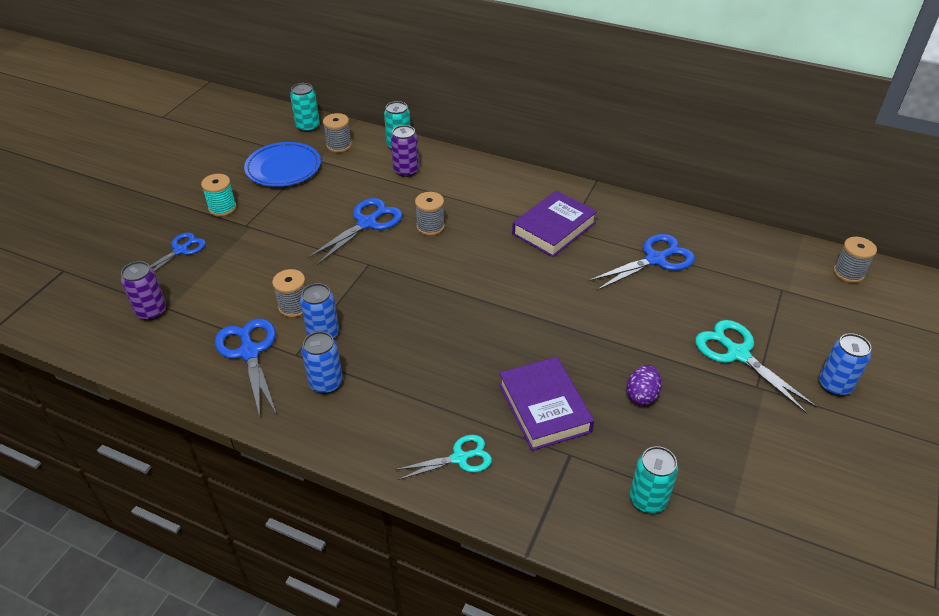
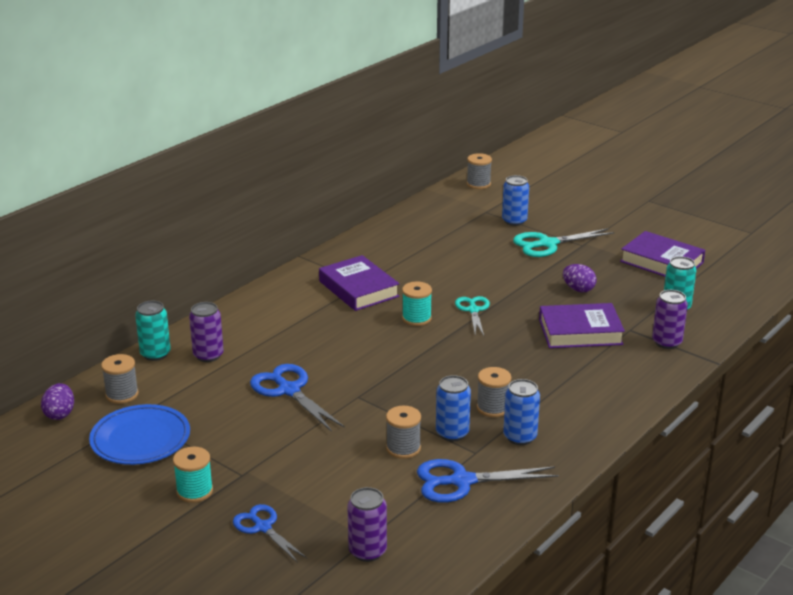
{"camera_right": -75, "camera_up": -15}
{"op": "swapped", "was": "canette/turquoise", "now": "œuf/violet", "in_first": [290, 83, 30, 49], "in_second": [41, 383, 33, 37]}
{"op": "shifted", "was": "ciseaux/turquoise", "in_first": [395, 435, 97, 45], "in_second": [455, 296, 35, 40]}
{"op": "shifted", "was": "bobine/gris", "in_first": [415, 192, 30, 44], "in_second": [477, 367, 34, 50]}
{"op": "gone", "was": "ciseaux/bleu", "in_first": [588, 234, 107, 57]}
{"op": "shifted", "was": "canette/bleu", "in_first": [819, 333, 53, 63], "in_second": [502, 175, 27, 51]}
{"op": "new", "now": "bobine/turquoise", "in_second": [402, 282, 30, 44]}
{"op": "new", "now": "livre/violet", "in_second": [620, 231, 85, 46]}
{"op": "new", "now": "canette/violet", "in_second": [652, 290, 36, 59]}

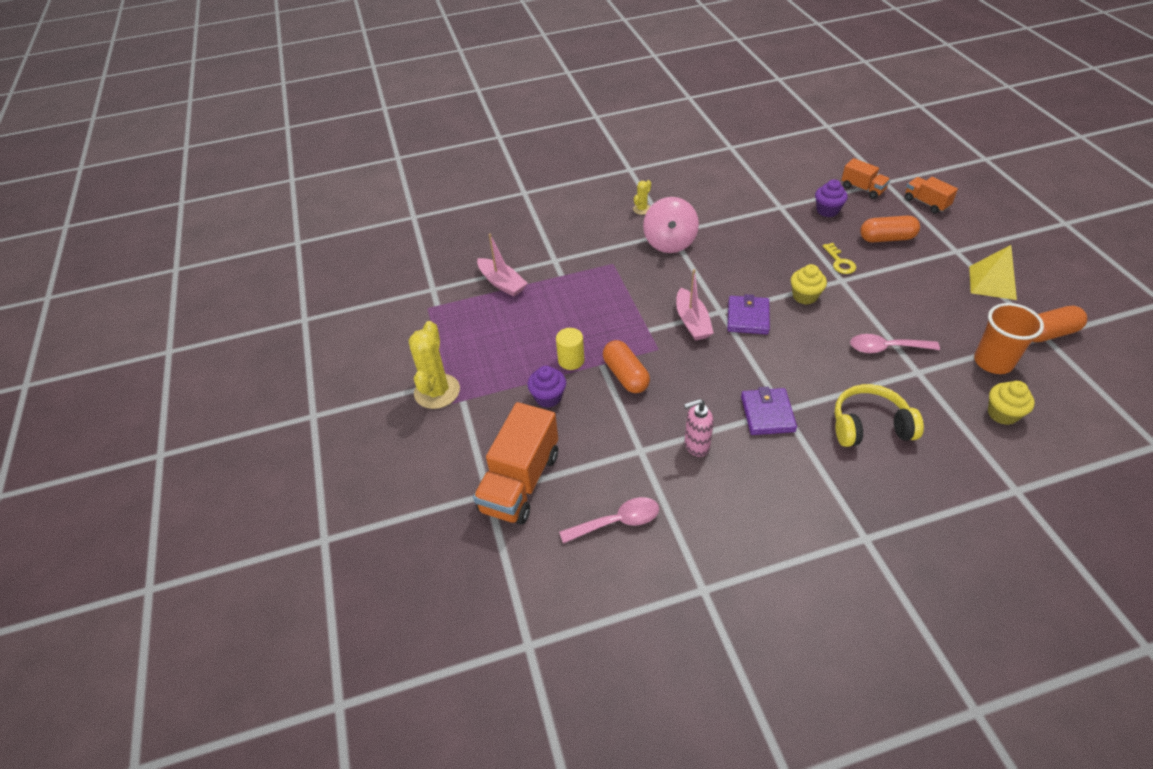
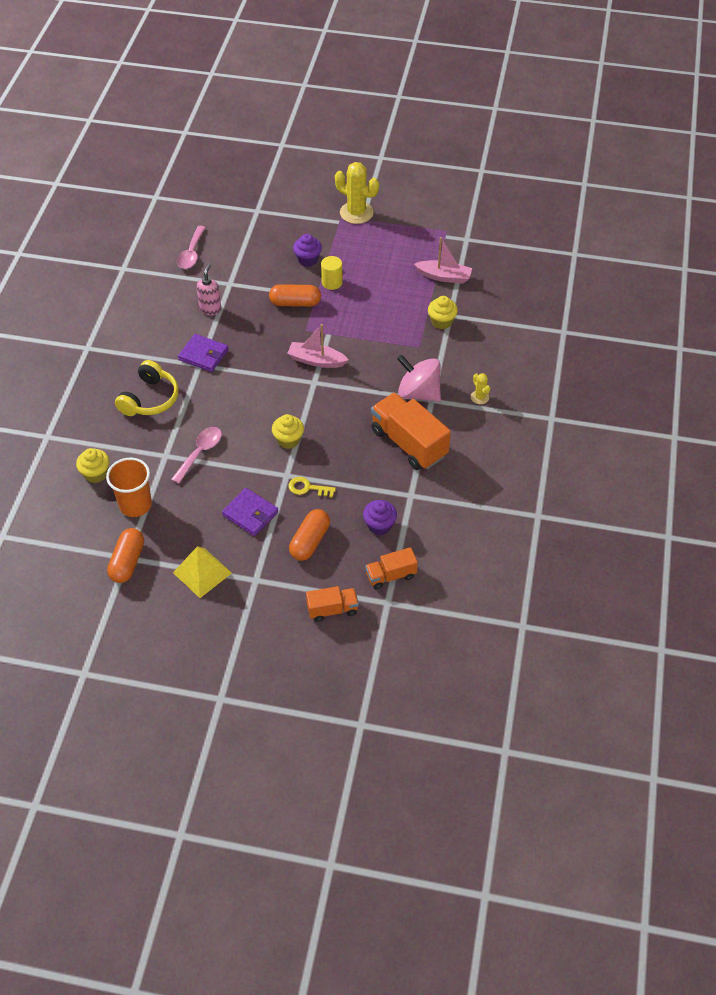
{"camera_right": 115, "camera_up": 5}
{"op": "shifted", "was": "camion/orange", "in_first": [473, 402, 85, 123], "in_second": [371, 392, 80, 78]}
{"op": "rotated", "was": "bateau/rose", "in_first": [477, 233, 51, 64], "in_second": [414, 237, 58, 47], "clockwise": -150}
{"op": "shifted", "was": "portefeuille/violet", "in_first": [727, 294, 43, 40], "in_second": [222, 488, 56, 48]}
{"op": "new", "now": "muffin/jaune", "in_second": [428, 296, 30, 33]}

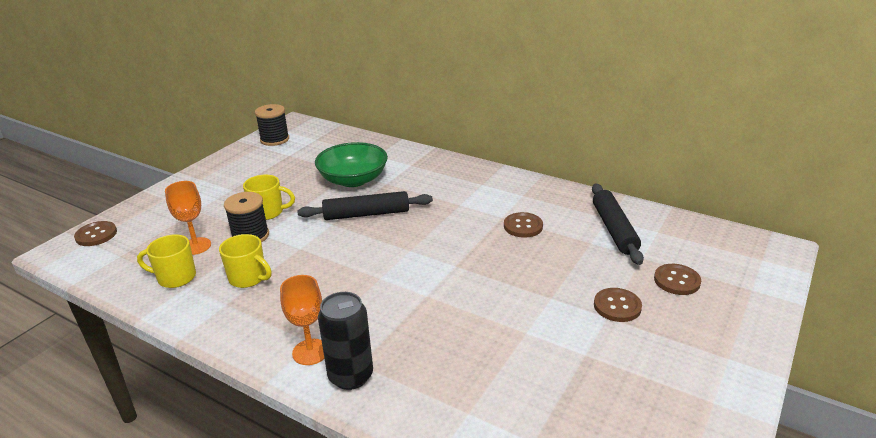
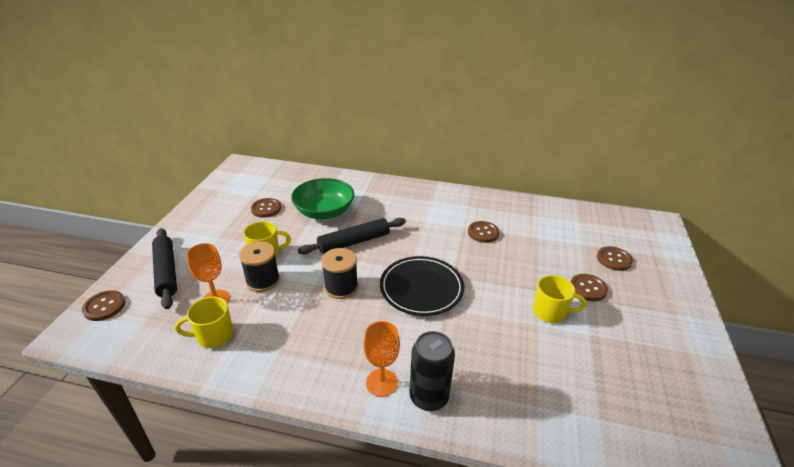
{"camera_right": -20, "camera_up": 5}
{"op": "shifted", "was": "tasse/jaune", "in_first": [219, 234, 53, 54], "in_second": [533, 275, 53, 48]}
{"op": "shifted", "was": "bobine/noir", "in_first": [255, 104, 34, 42], "in_second": [321, 248, 37, 51]}
{"op": "shifted", "was": "rouleau à pâtisserie/noir", "in_first": [592, 183, 52, 82], "in_second": [152, 228, 25, 81]}
{"op": "new", "now": "bouton/marron", "in_second": [251, 198, 30, 20]}
{"op": "new", "now": "assiette/noir", "in_second": [380, 256, 84, 60]}

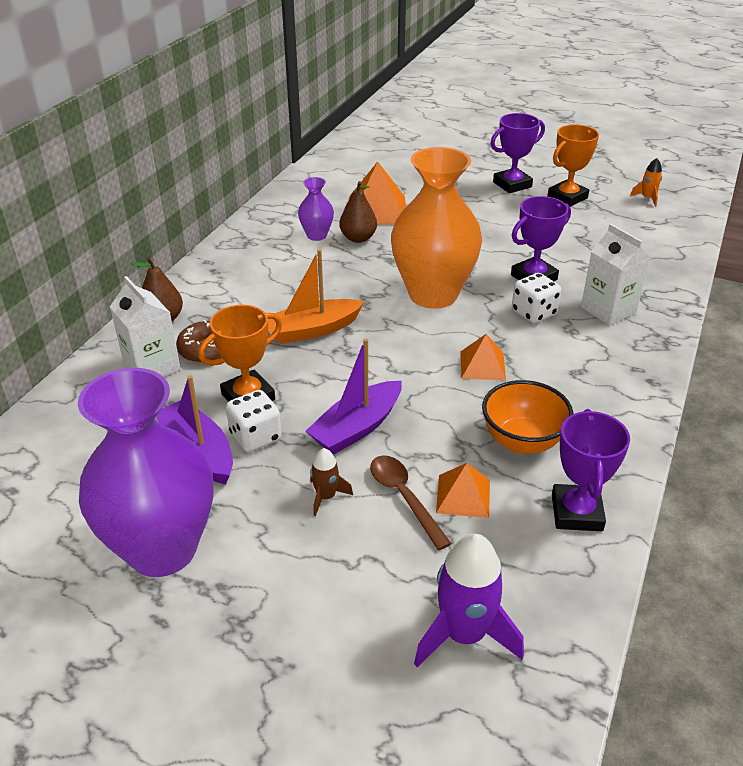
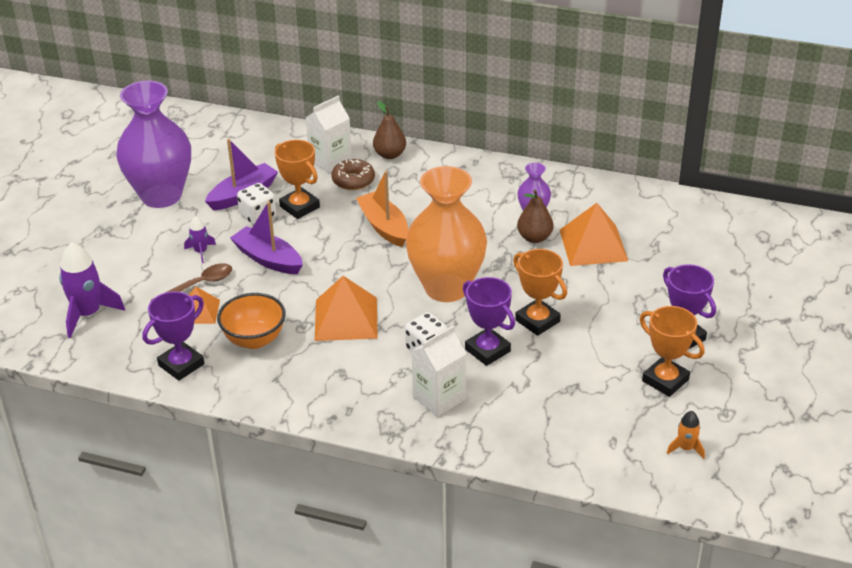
{"camera_right": 85, "camera_up": 0}
{"op": "repainted", "was": "fusée/marron", "now": "fusée/violet", "in_first": [310, 448, 43, 68], "in_second": [184, 216, 32, 47]}
{"op": "scaled", "was": "pyramide/orange", "in_first": [461, 334, 45, 46], "in_second": [315, 276, 63, 65], "ratio": 1.7}
{"op": "rotated", "was": "trophée/violet", "in_first": [552, 409, 78, 122], "in_second": [142, 291, 62, 90], "clockwise": -45}
{"op": "new", "now": "trophée/orange", "in_second": [513, 249, 54, 87]}

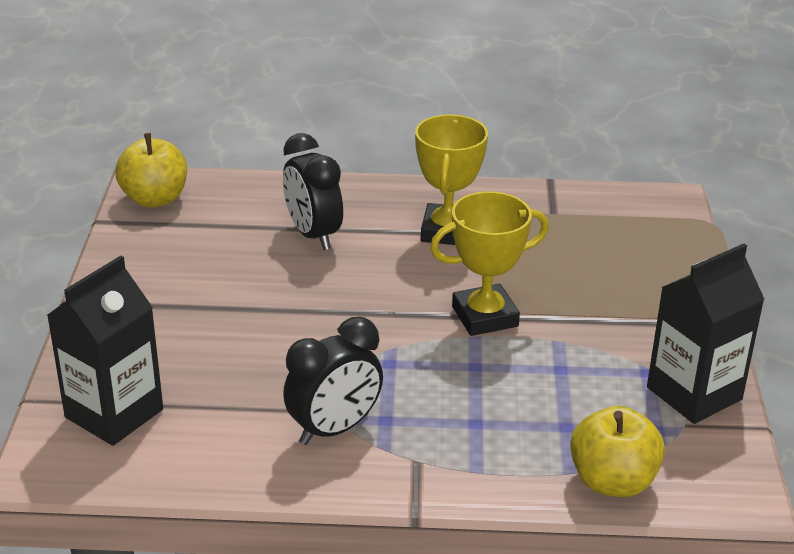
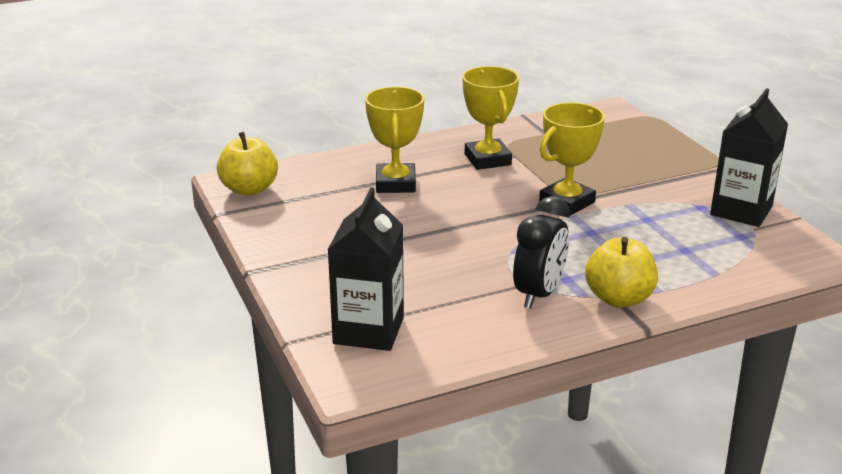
{"camera_right": -25, "camera_up": -5}
{"op": "swapped", "was": "réveil/noir", "now": "trophée/jaune", "in_first": [283, 133, 60, 117], "in_second": [365, 87, 59, 106]}
{"op": "shifted", "was": "pomme/jaune", "in_first": [570, 406, 95, 91], "in_second": [585, 237, 73, 71]}

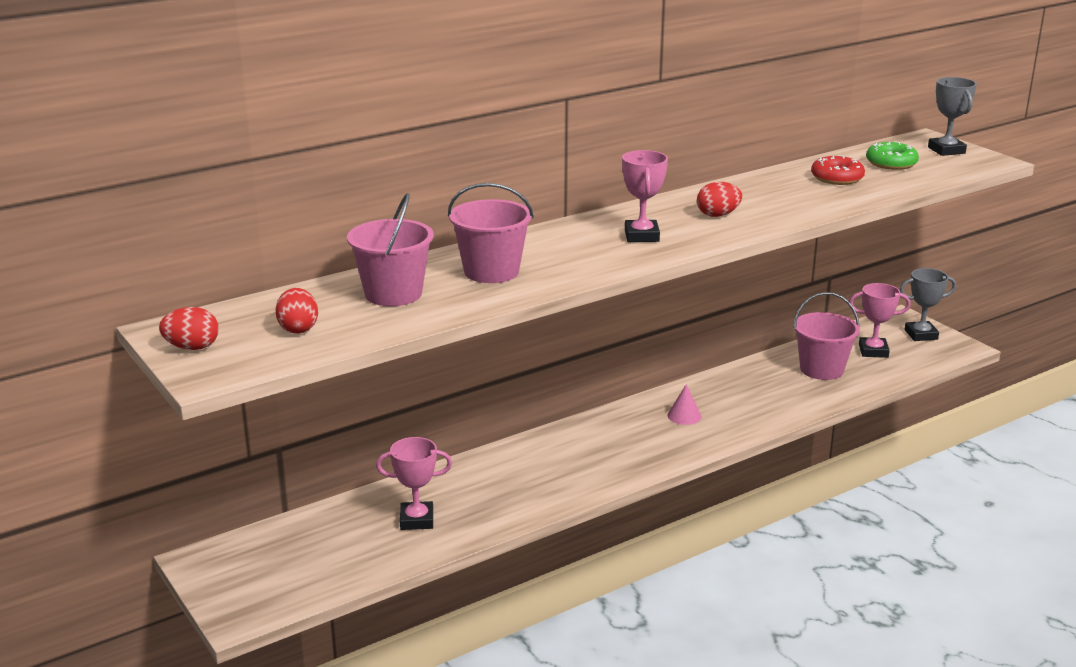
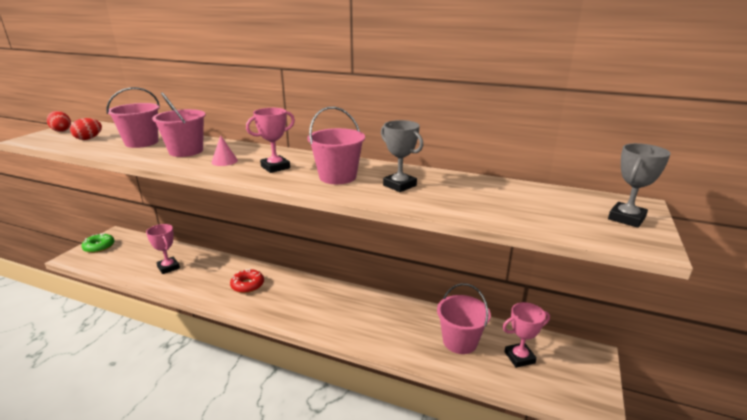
{"camera_right": 55, "camera_up": 0}
{"op": "shifted", "was": "cône/rose", "in_first": [668, 384, 34, 41], "in_second": [211, 135, 27, 31]}
{"op": "swapped", "was": "œuf/rouge", "now": "seau/rose", "in_first": [697, 182, 45, 35], "in_second": [307, 107, 58, 77]}
{"op": "shifted", "was": "beignet/rouge", "in_first": [811, 155, 54, 30], "in_second": [230, 269, 34, 24]}
{"op": "rotated", "was": "trophée/rose", "in_first": [849, 283, 62, 75], "in_second": [503, 302, 47, 66], "clockwise": -75}
{"op": "shifted", "was": "beignet/vert", "in_first": [866, 141, 53, 29], "in_second": [81, 233, 34, 20]}
{"op": "shifted", "was": "trophée/gris", "in_first": [900, 268, 56, 73], "in_second": [381, 120, 42, 72]}

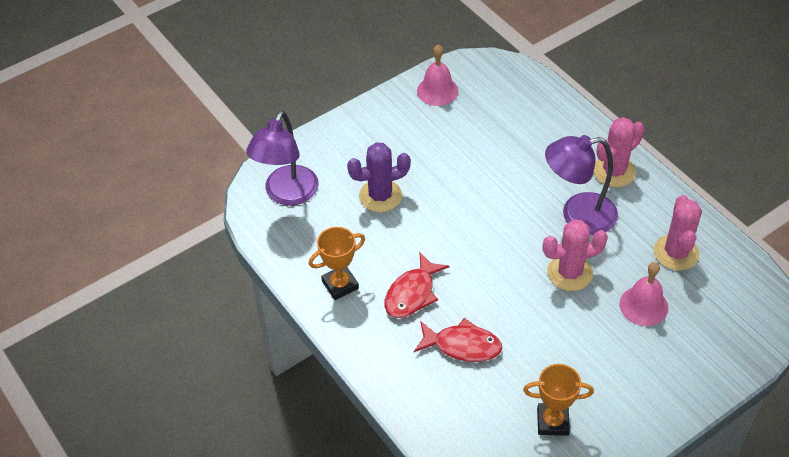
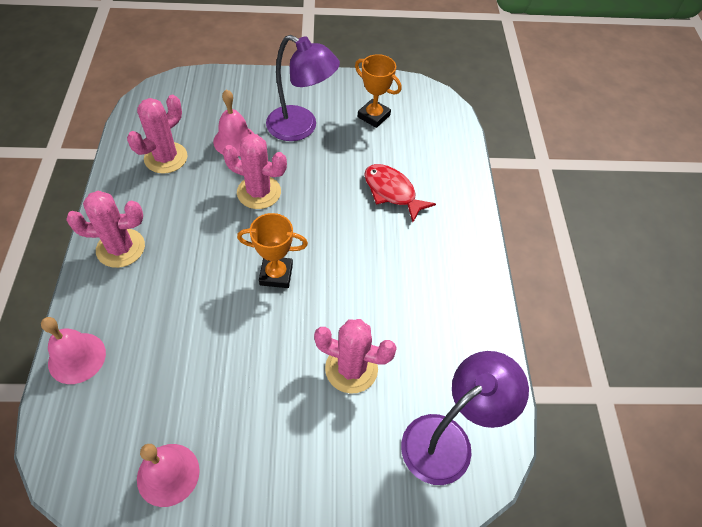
{"camera_right": -150, "camera_up": 5}
{"op": "shifted", "was": "trophée/orange", "in_first": [309, 227, 56, 73], "in_second": [237, 213, 71, 75]}
{"op": "repainted", "was": "cactus/violet", "now": "cactus/rose", "in_first": [347, 142, 64, 70], "in_second": [314, 319, 83, 75]}
{"op": "gone", "was": "poisson/rouge", "in_first": [385, 252, 64, 66]}
{"op": "shifted", "was": "lampe/violet", "in_first": [545, 135, 73, 100], "in_second": [266, 35, 74, 106]}
{"op": "new", "now": "cloche/rose", "in_second": [41, 317, 65, 67]}

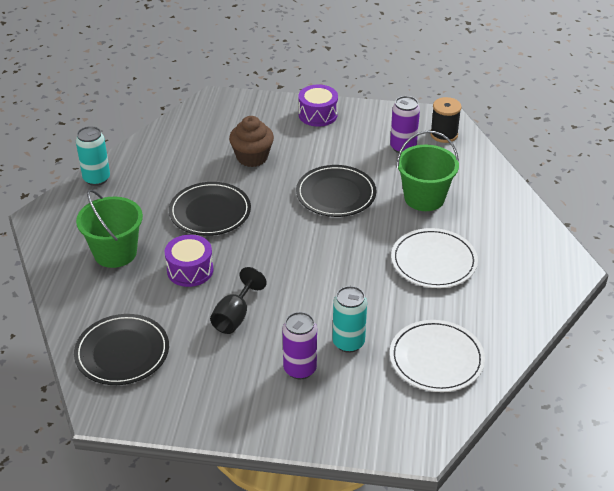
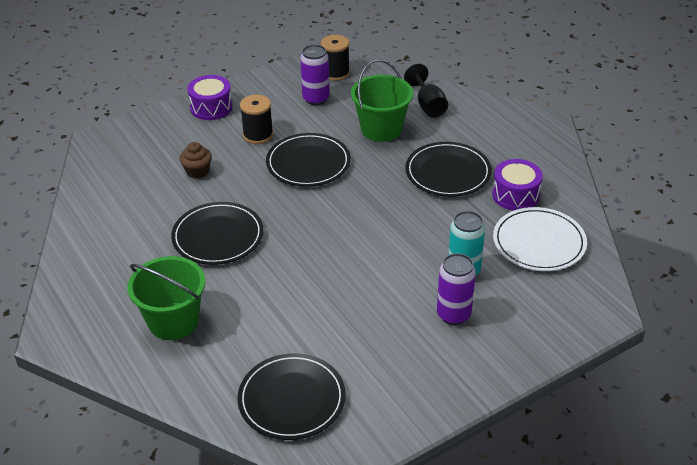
{"camera_right": -40, "camera_up": 0}
{"op": "gone", "was": "canette/turquoise", "in_first": [76, 126, 34, 60]}
{"op": "shifted", "was": "tambour/violet", "in_first": [164, 235, 49, 52], "in_second": [492, 159, 51, 52]}
{"op": "shifted", "was": "verre à pied/noir", "in_first": [210, 267, 57, 67], "in_second": [404, 64, 44, 54]}
{"op": "scaled", "was": "muffin/marron", "in_first": [229, 116, 45, 51], "in_second": [180, 142, 32, 37], "ratio": 0.65}
{"op": "repainted", "was": "assiette/blanc", "now": "assiette/noir", "in_first": [391, 228, 87, 60], "in_second": [405, 142, 87, 55]}
{"op": "new", "now": "bobine/noir", "in_second": [240, 95, 33, 49]}

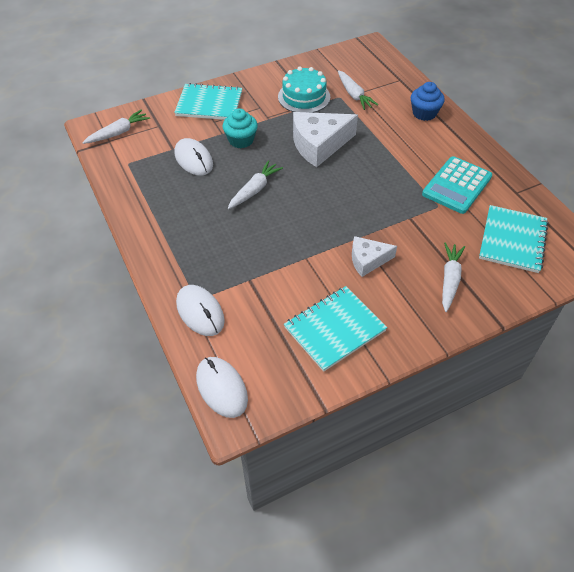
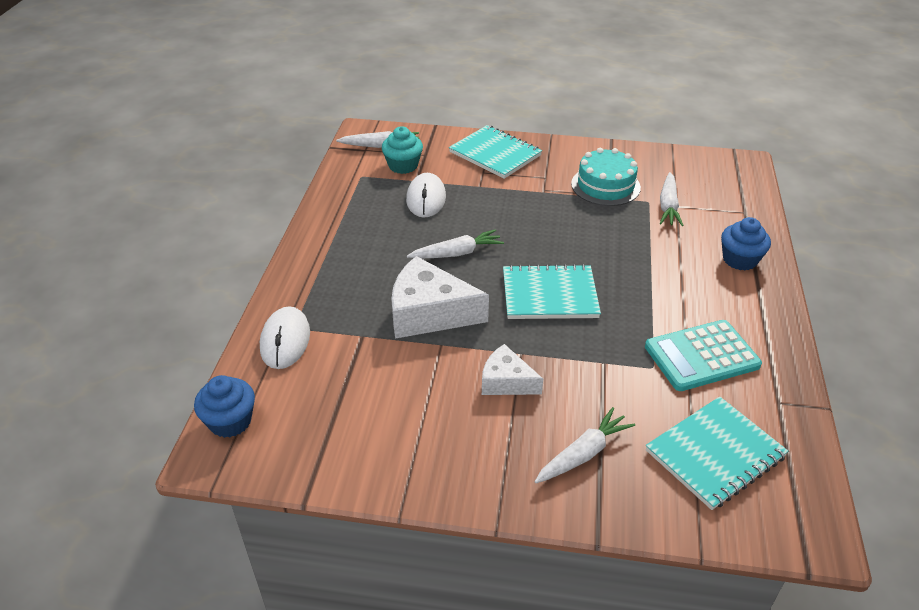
{"camera_right": 35, "camera_up": -10}
{"op": "swapped", "was": "souris/blanc", "now": "muffin/bleu", "in_first": [196, 357, 52, 61], "in_second": [194, 375, 61, 63]}
{"op": "shifted", "was": "muffin/turquoise", "in_first": [223, 108, 35, 40], "in_second": [382, 126, 41, 48]}
{"op": "shifted", "was": "carnet/turquoise", "in_first": [284, 286, 103, 86], "in_second": [503, 264, 98, 55]}
{"op": "shifted", "was": "fromage/blanc", "in_first": [293, 112, 65, 55], "in_second": [391, 256, 98, 83]}

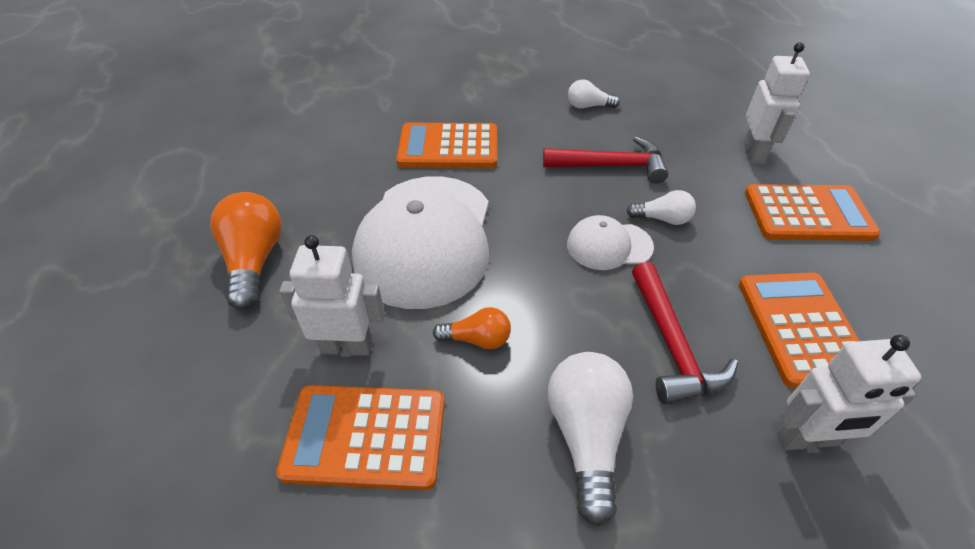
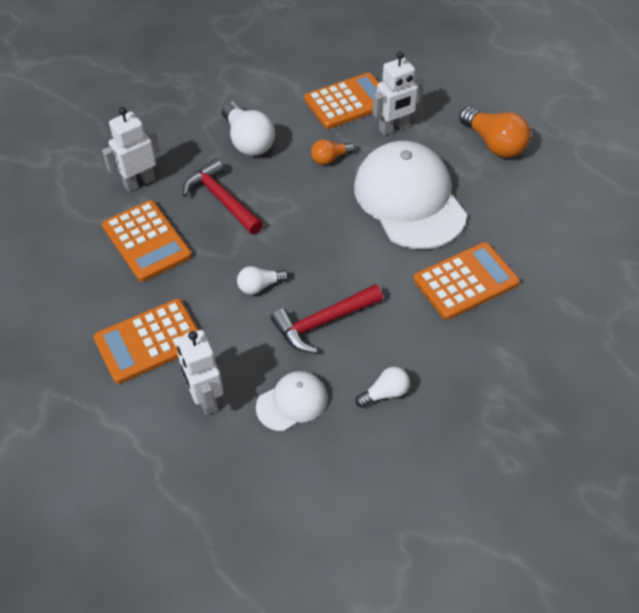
{"camera_right": 150, "camera_up": 5}
{"op": "shifted", "was": "casquette/blanc", "in_first": [567, 215, 87, 55], "in_second": [256, 371, 72, 60]}

